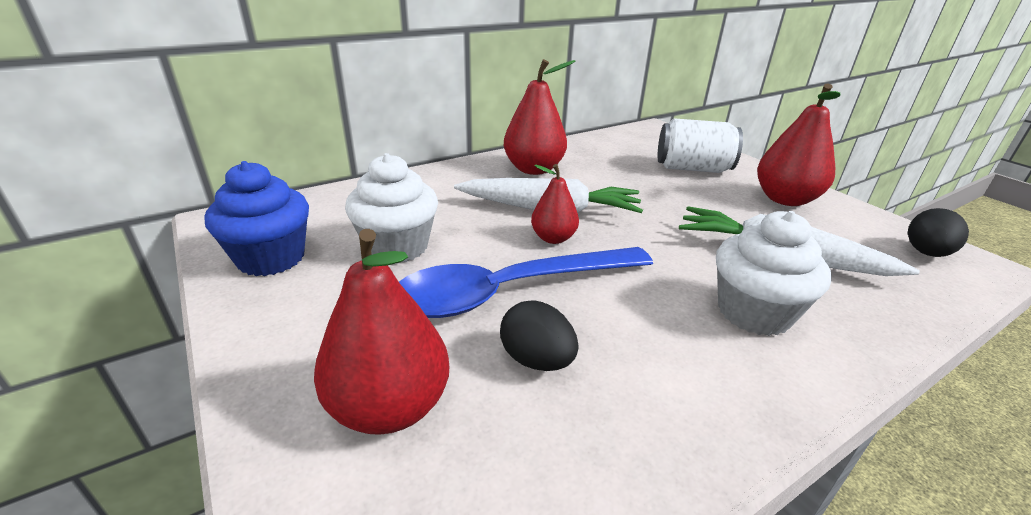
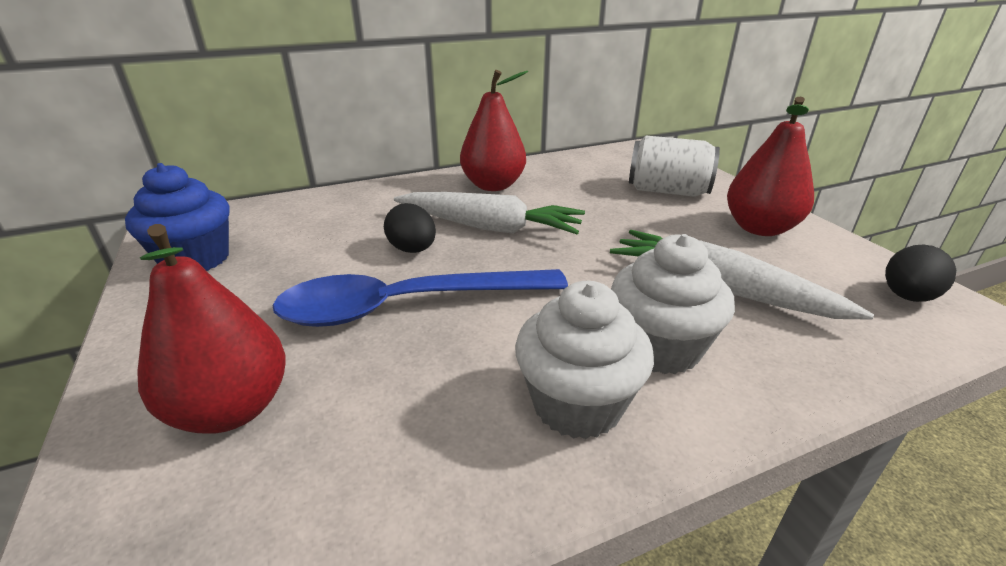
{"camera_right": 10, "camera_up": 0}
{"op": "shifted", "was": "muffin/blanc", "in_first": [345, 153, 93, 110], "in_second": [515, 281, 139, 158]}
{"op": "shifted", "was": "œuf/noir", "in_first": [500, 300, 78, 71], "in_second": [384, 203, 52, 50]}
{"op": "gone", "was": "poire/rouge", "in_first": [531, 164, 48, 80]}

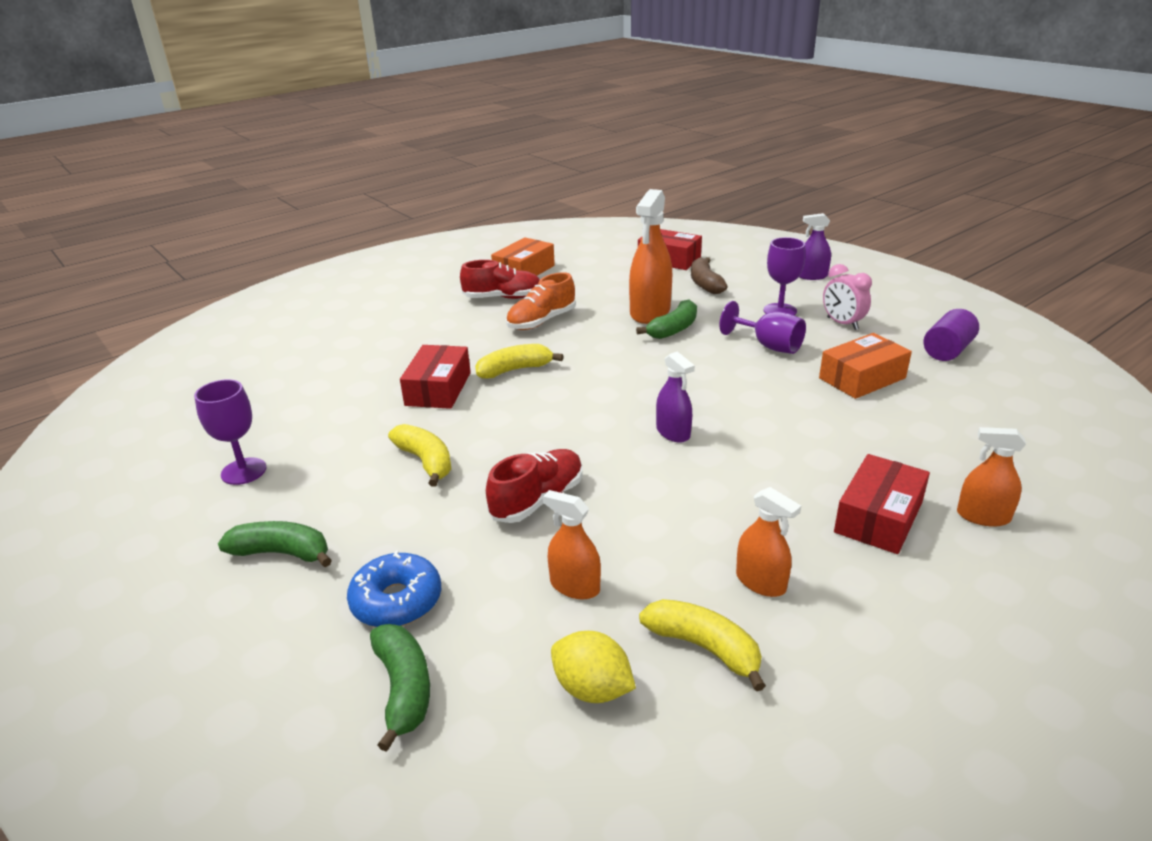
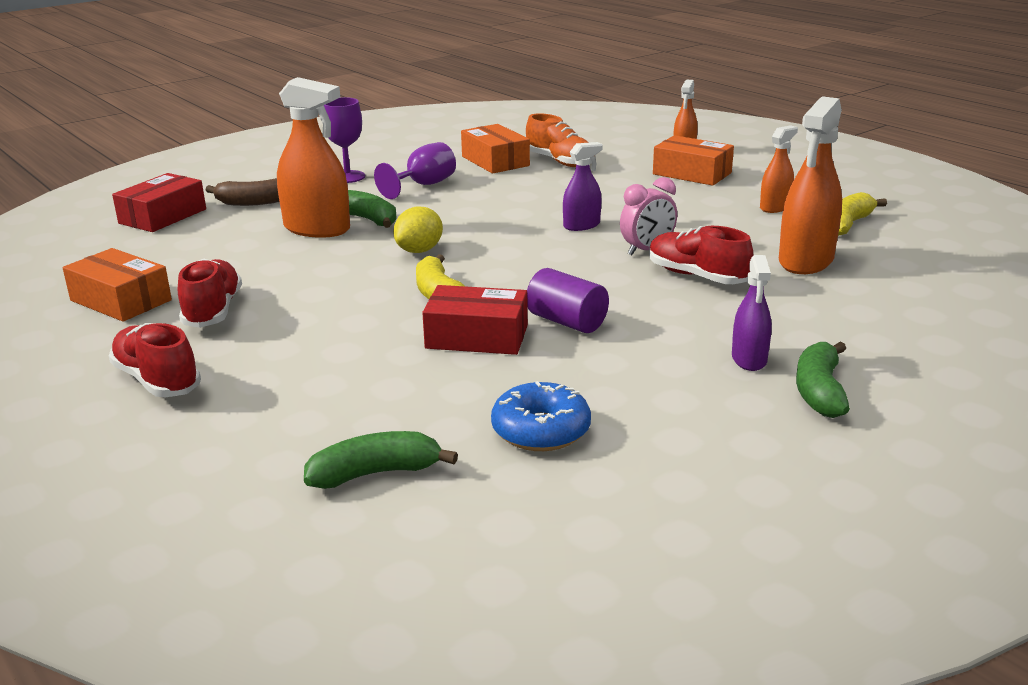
{"camera_right": -90, "camera_up": -5}
{"op": "gone", "was": "verre à pied/violet", "in_first": [194, 379, 73, 106]}
{"op": "shifted", "was": "beignet/bleu", "in_first": [347, 551, 94, 76], "in_second": [491, 381, 100, 70]}
{"op": "shifted", "was": "banane/vert", "in_first": [370, 624, 60, 128], "in_second": [304, 431, 154, 58]}
{"op": "gone", "was": "banane/jaune", "in_first": [388, 424, 63, 63]}
{"op": "shifted", "was": "chaussure/orange", "in_first": [506, 272, 70, 58], "in_second": [526, 113, 70, 54]}
{"op": "scaled", "was": "vaporisateur/orange", "in_first": [543, 490, 58, 109], "in_second": [779, 96, 63, 178], "ratio": 1.77}
{"op": "shifted", "was": "citron/jaune", "in_first": [551, 631, 85, 72], "in_second": [393, 206, 50, 47]}
{"op": "shifted", "was": "vaporisateur/violet", "in_first": [799, 213, 32, 67], "in_second": [732, 255, 40, 116]}
{"op": "shifted", "was": "réveil/rose", "in_first": [823, 264, 49, 66], "in_second": [620, 177, 57, 78]}
{"op": "repainted", "was": "boîte/rouge", "now": "boîte/orange", "in_first": [834, 454, 96, 100], "in_second": [653, 135, 81, 51]}
{"op": "shifted", "was": "cylindre/violet", "in_first": [924, 309, 55, 52], "in_second": [527, 268, 82, 65]}
{"op": "new", "now": "chaussure/rouge", "in_second": [109, 323, 92, 74]}

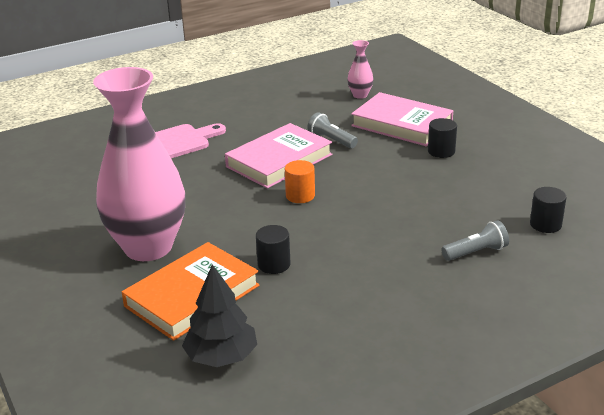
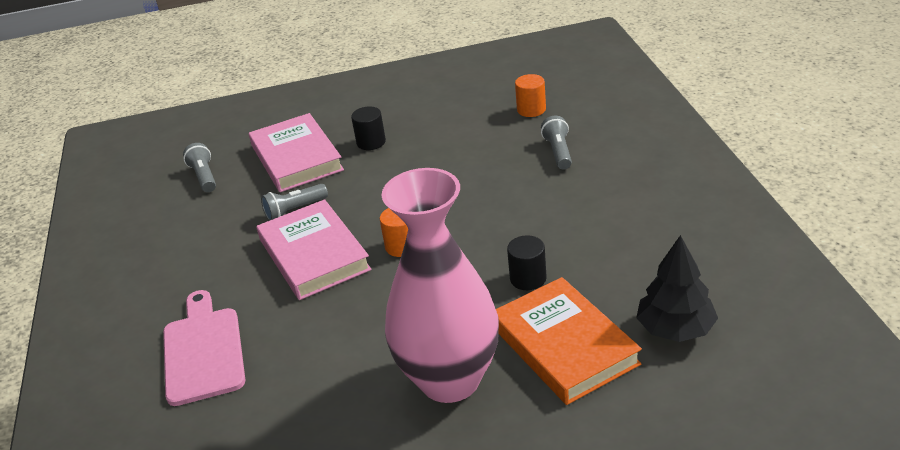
{"camera_right": -70, "camera_up": 5}
{"op": "swapped", "was": "vase/rose", "now": "lampe de poche/gris", "in_first": [347, 40, 26, 59], "in_second": [183, 143, 33, 49]}
{"op": "rotated", "was": "livre/rose", "in_first": [351, 92, 102, 54], "in_second": [249, 113, 95, 79], "clockwise": -75}
{"op": "repainted", "was": "cylindre/noir", "now": "cylindre/orange", "in_first": [530, 187, 36, 46], "in_second": [515, 74, 31, 43]}

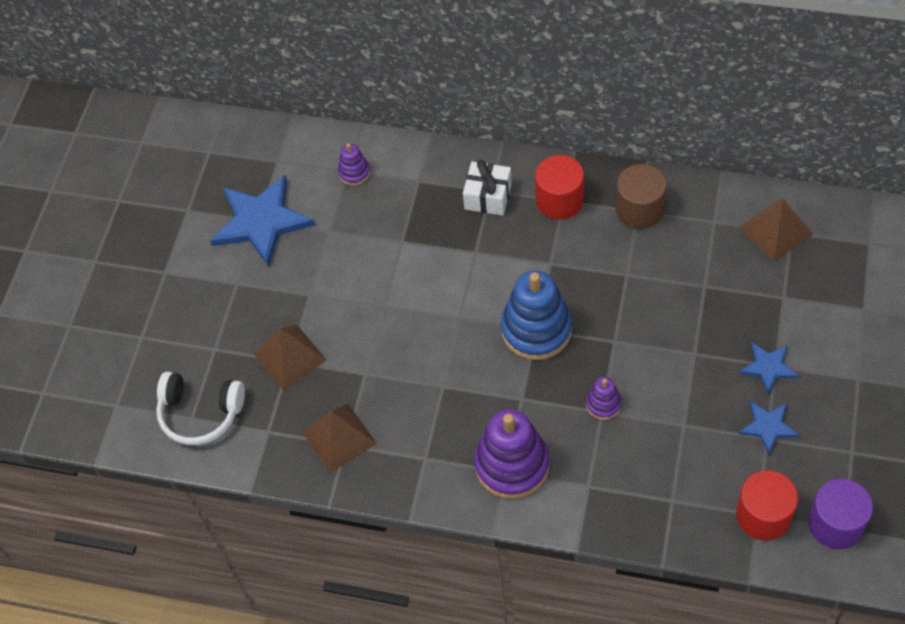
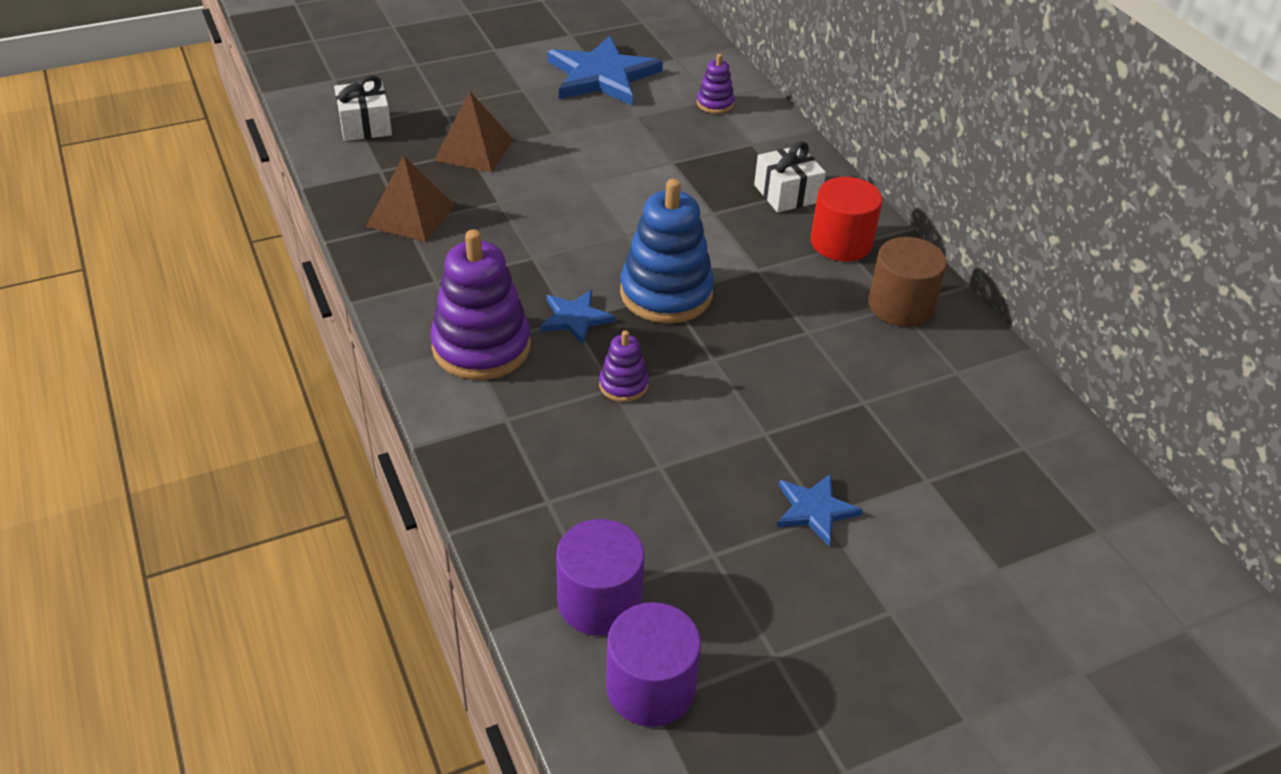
{"camera_right": 45, "camera_up": -15}
{"op": "swapped", "was": "casque audio/blanc", "now": "cadeau/blanc", "in_first": [156, 372, 89, 73], "in_second": [334, 75, 58, 66]}
{"op": "repainted", "was": "cylindre/rouge", "now": "cylindre/violet", "in_first": [736, 470, 62, 71], "in_second": [556, 519, 89, 117]}
{"op": "gone", "was": "pyramide/marron", "in_first": [739, 199, 74, 62]}
{"op": "shifted", "was": "étoile/bleu", "in_first": [739, 401, 60, 53], "in_second": [540, 290, 75, 55]}

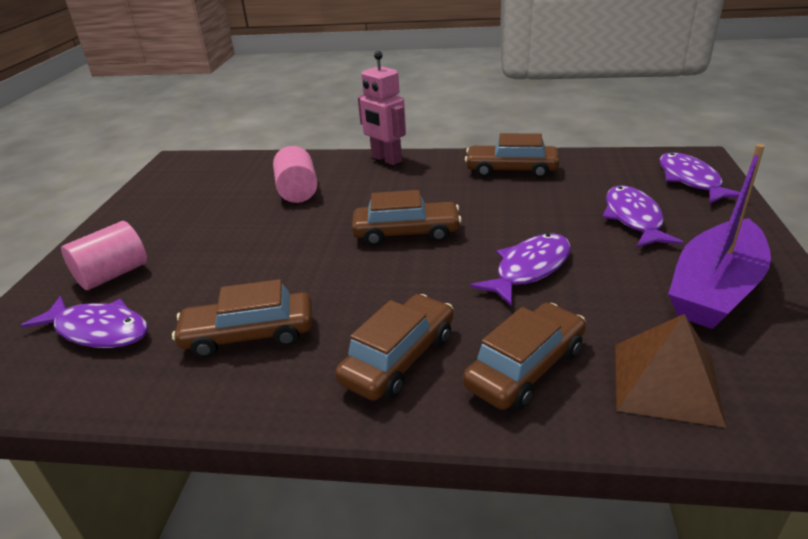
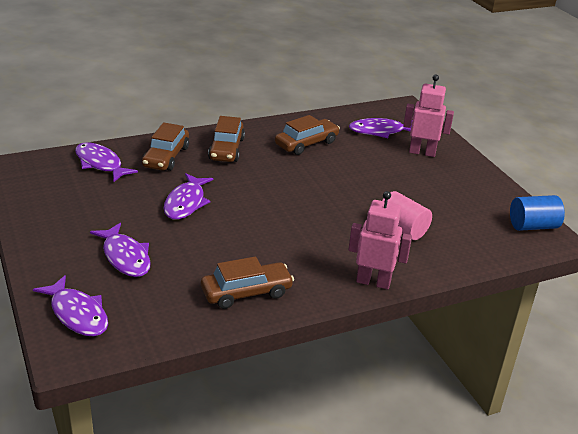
{"camera_right": 145, "camera_up": 0}
{"op": "swapped", "was": "cylindre/rose", "now": "robot/rose", "in_first": [61, 221, 86, 69], "in_second": [403, 75, 51, 82]}
{"op": "gone", "was": "voiture/marron", "in_first": [352, 190, 110, 56]}
{"op": "swapped", "was": "pyramide/marron", "now": "poisson/violet", "in_first": [615, 314, 111, 114], "in_second": [75, 142, 63, 40]}
{"op": "gone", "was": "bateau/violet", "in_first": [668, 144, 103, 185]}
{"op": "new", "now": "cylindre/bleu", "in_second": [510, 195, 55, 36]}

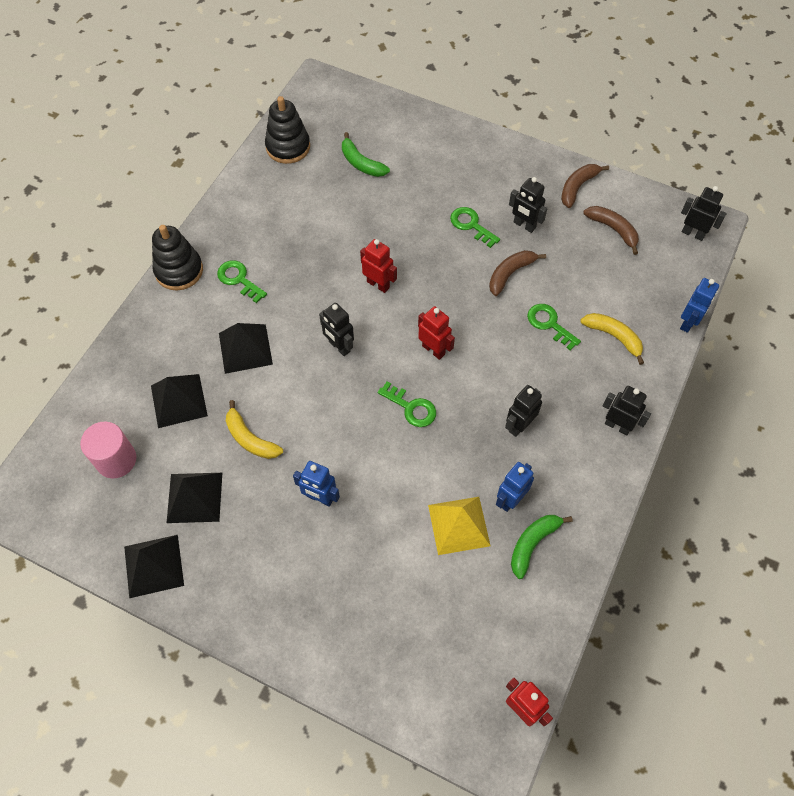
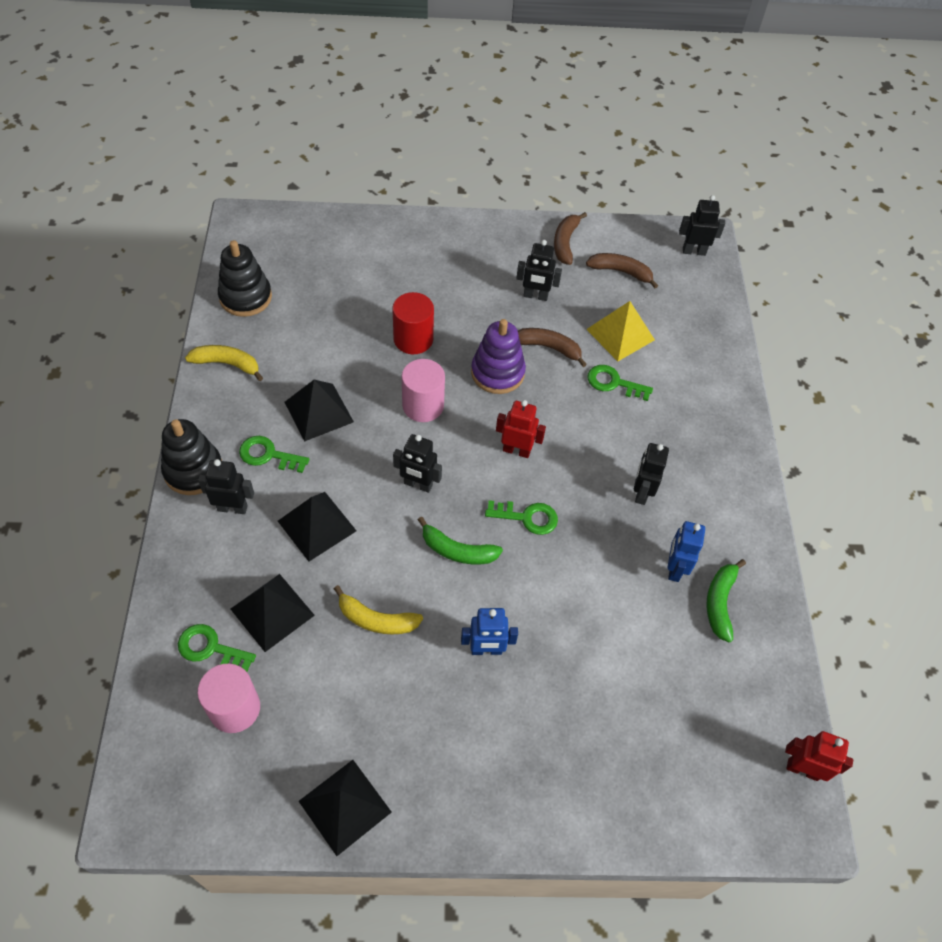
{"camera_right": -30, "camera_up": -5}
{"op": "shifted", "was": "pyramide/noir", "in_first": [167, 473, 55, 50], "in_second": [284, 380, 70, 62]}
{"op": "shifted", "was": "banane/vert", "in_first": [342, 132, 48, 45], "in_second": [418, 517, 85, 47]}
{"op": "swapped", "was": "robot/rouge", "now": "cylindre/rose", "in_first": [360, 239, 37, 54], "in_second": [402, 359, 43, 63]}
{"op": "shifted", "was": "pyramide/jaune", "in_first": [428, 497, 63, 58], "in_second": [586, 301, 69, 60]}
{"op": "shifted", "was": "clé/vert", "in_first": [450, 207, 50, 41], "in_second": [178, 624, 78, 48]}
{"op": "rotated", "was": "banane/marron", "in_first": [489, 250, 57, 46], "in_second": [518, 328, 69, 39], "clockwise": 90}
{"op": "shifted", "was": "banane/jaune", "in_first": [580, 313, 64, 52], "in_second": [185, 345, 78, 36]}
{"op": "shifted", "was": "robot/noir", "in_first": [603, 386, 48, 49], "in_second": [198, 459, 56, 55]}
{"op": "gone", "was": "robot/bleu", "in_first": [680, 278, 39, 55]}
{"op": "new", "now": "cylindre/rouge", "in_second": [392, 292, 42, 62]}
{"op": "new", "now": "jouet à empiler/violet", "in_second": [471, 319, 55, 75]}

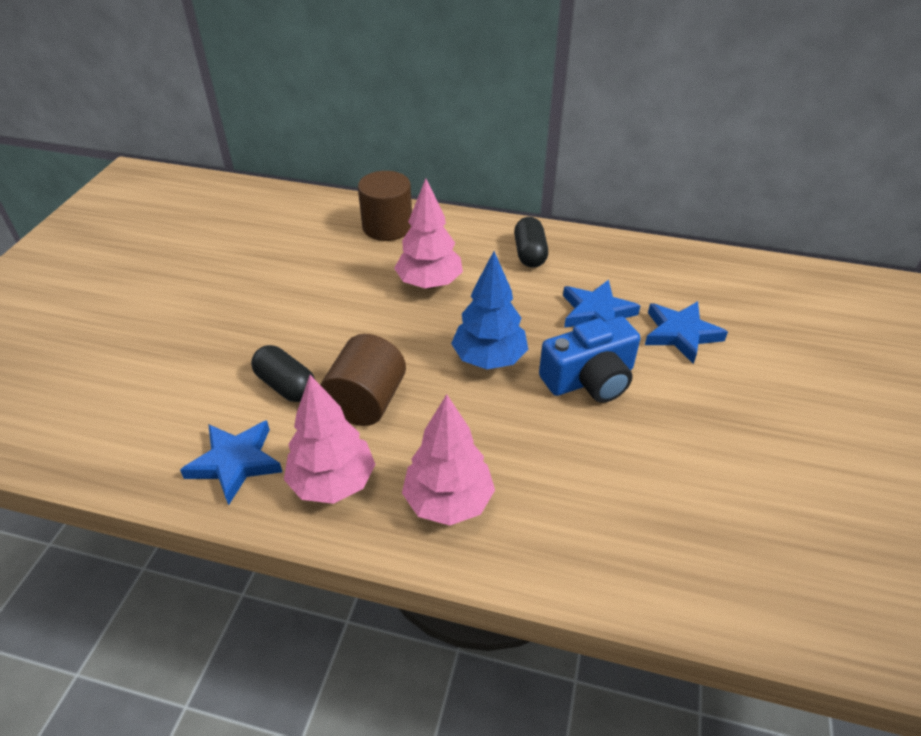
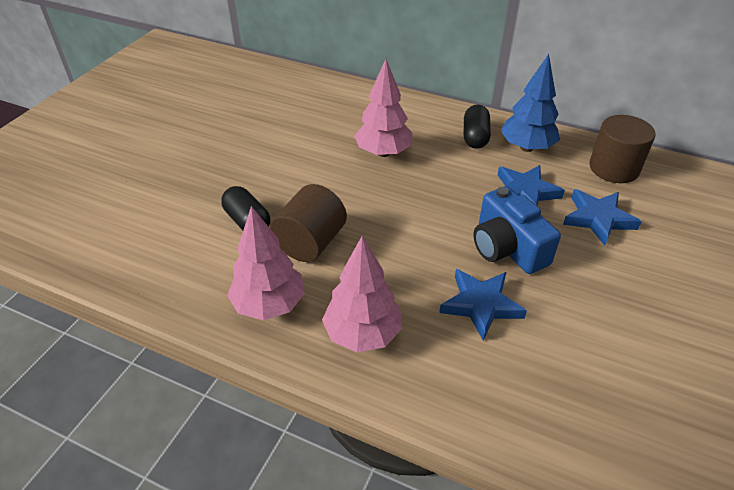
{"camera_right": 10, "camera_up": 0}
{"op": "shifted", "was": "étoile/bleu", "in_first": [180, 420, 102, 85], "in_second": [439, 269, 88, 71]}
{"op": "shifted", "was": "cylindre/marron", "in_first": [358, 171, 54, 70], "in_second": [589, 115, 66, 68]}
{"op": "shifted", "was": "arbre/bleu", "in_first": [451, 251, 77, 118], "in_second": [500, 54, 60, 98]}
{"op": "rotated", "was": "appareil photo/bleu", "in_first": [539, 316, 101, 87], "in_second": [473, 186, 88, 88], "clockwise": 75}

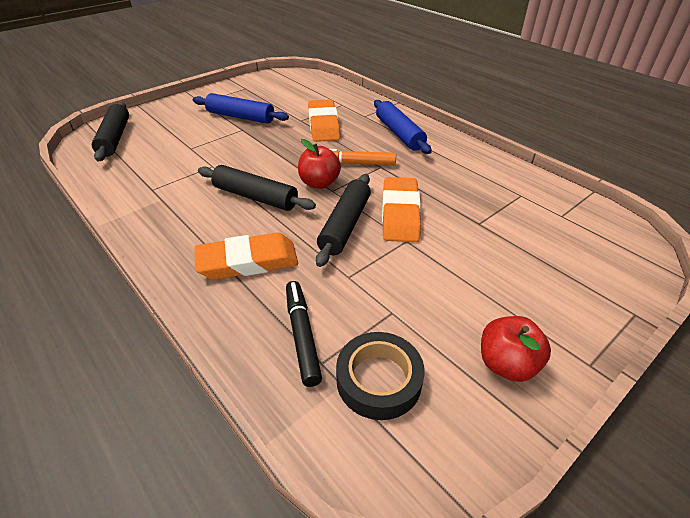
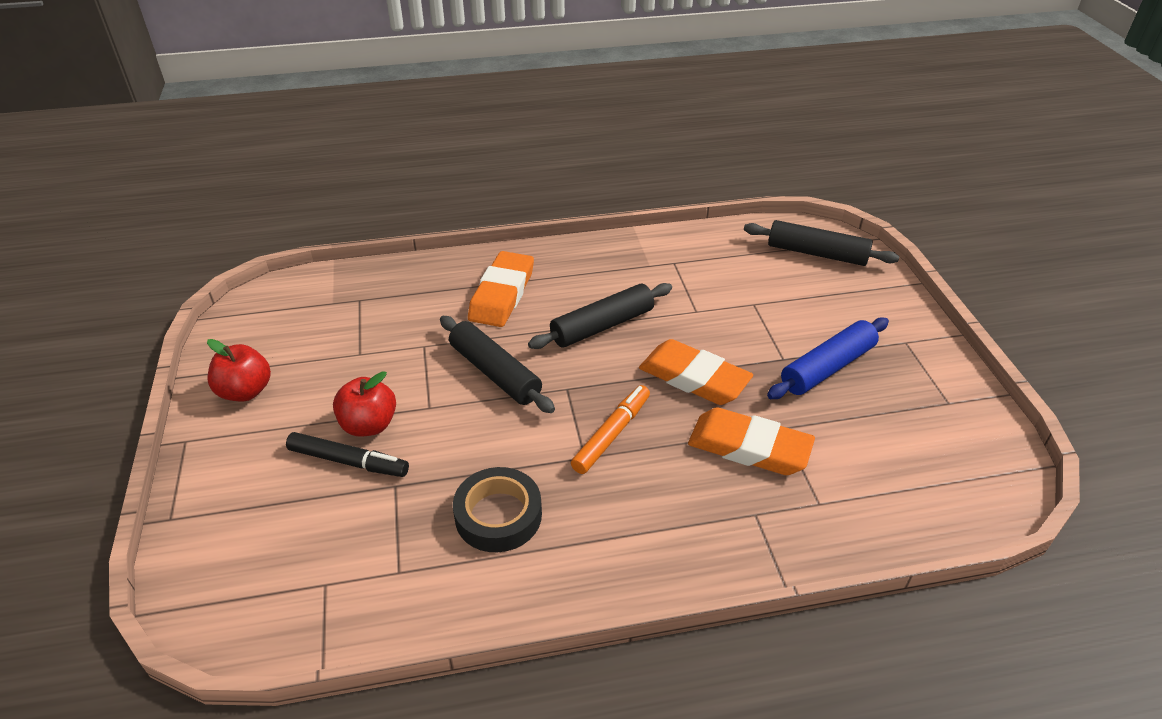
{"camera_right": 120, "camera_up": 0}
{"op": "shifted", "was": "feutre/noir", "in_first": [286, 281, 36, 106], "in_second": [286, 432, 123, 45]}
{"op": "shifted", "was": "pomme/rouge", "in_first": [298, 139, 43, 50], "in_second": [333, 371, 63, 65]}
{"op": "shifted", "was": "ruban adhésif/noir", "in_first": [336, 332, 89, 88], "in_second": [453, 467, 89, 85]}
{"op": "gone", "was": "rouleau à pâtisserie/bleu", "in_first": [374, 100, 58, 54]}
{"op": "shifted", "was": "gomme/orange", "in_first": [382, 177, 39, 65], "in_second": [639, 339, 114, 66]}

